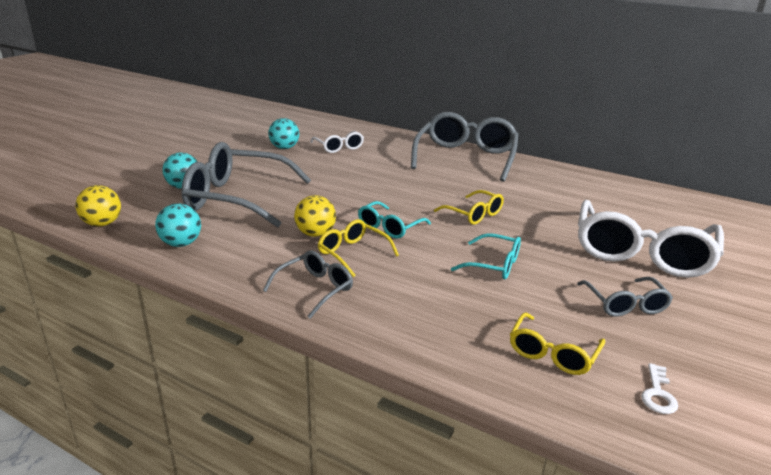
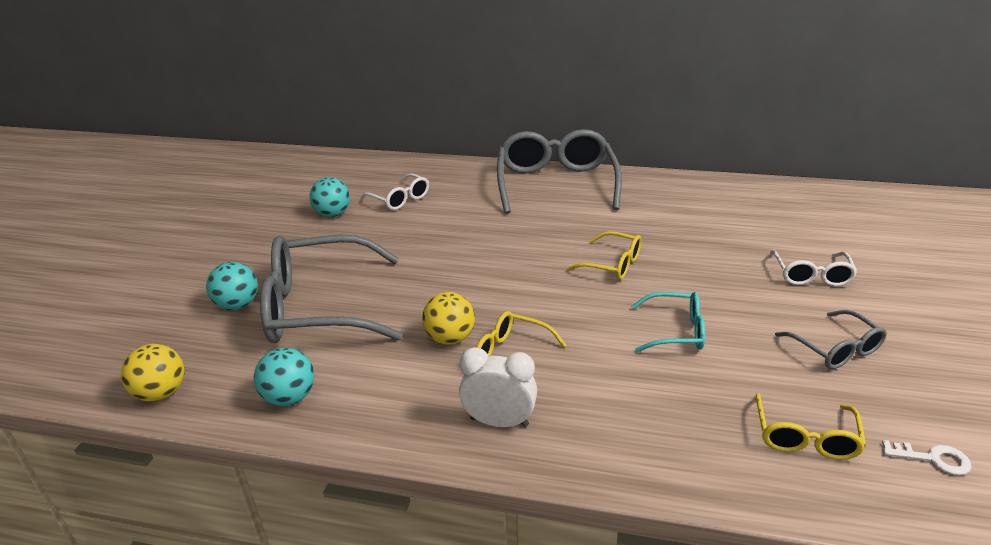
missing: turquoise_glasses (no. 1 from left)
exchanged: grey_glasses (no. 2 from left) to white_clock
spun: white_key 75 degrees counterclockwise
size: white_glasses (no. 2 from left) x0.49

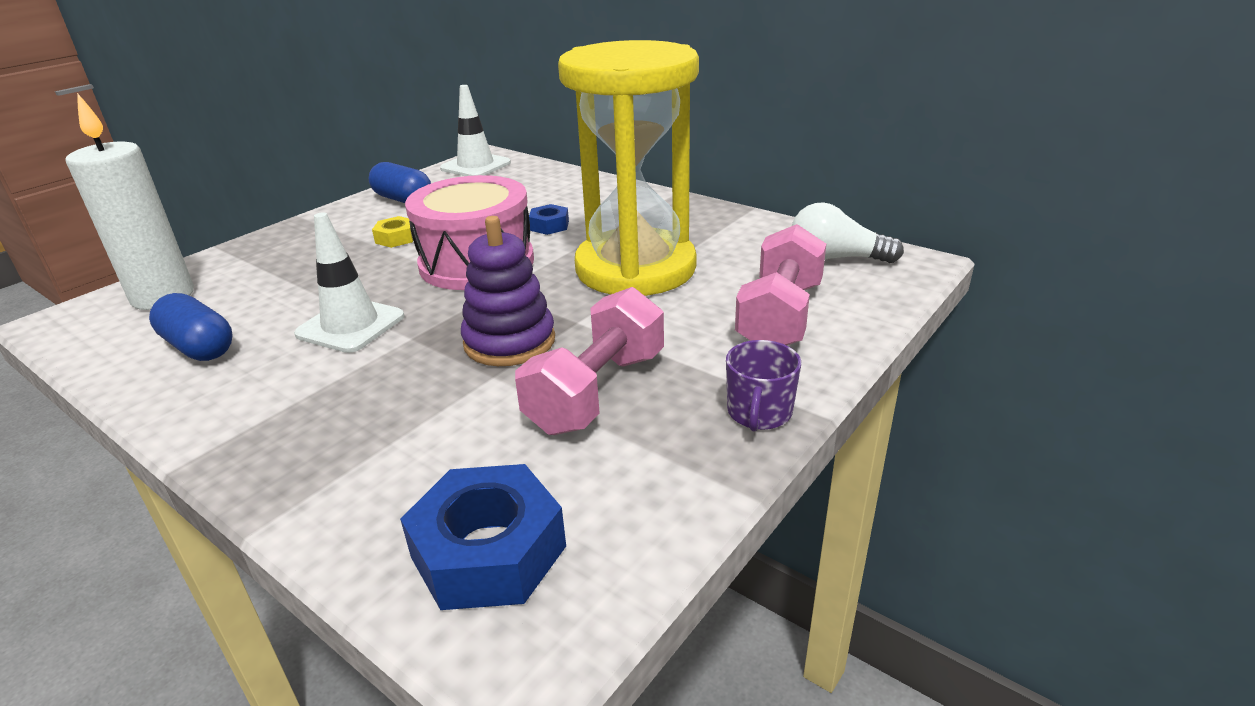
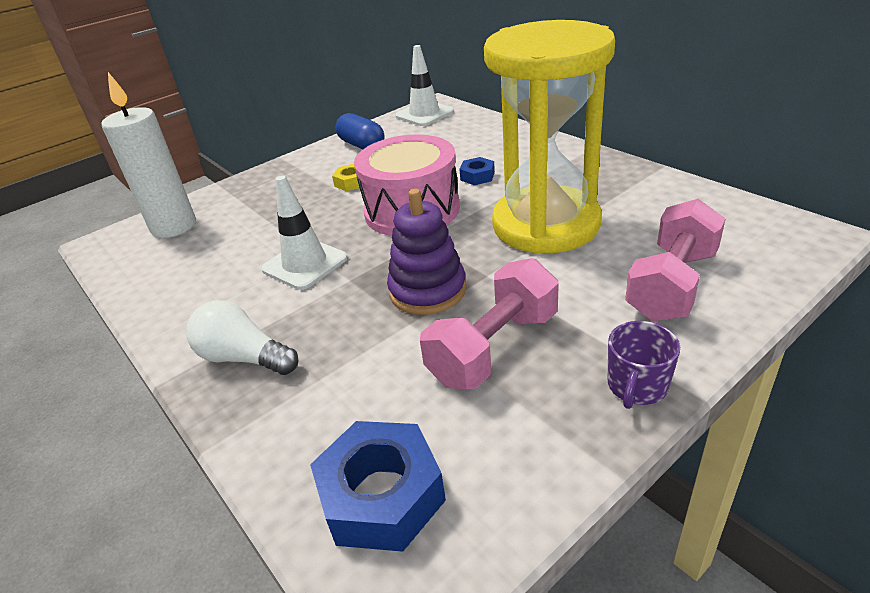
missing: blue_capsule (no. 1 from left)
relocated: white_light_bulb

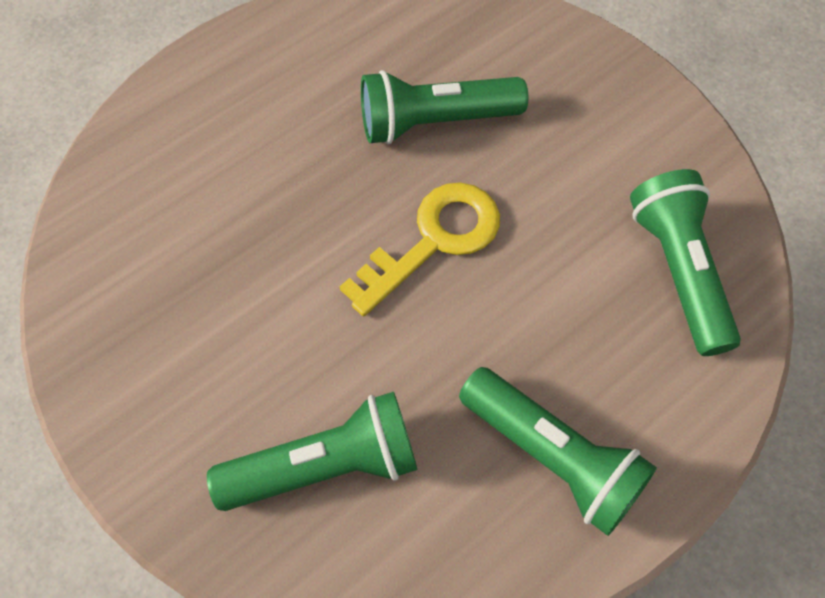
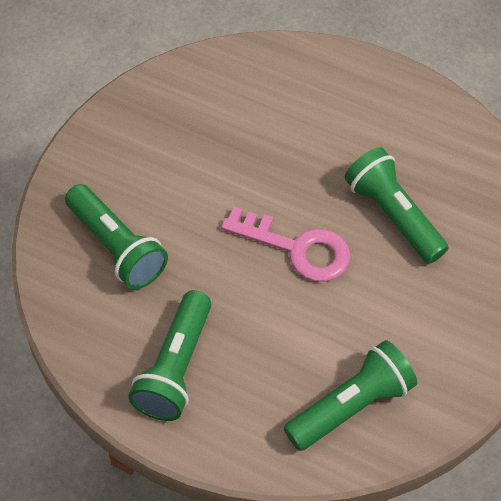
colour: yellow_key to pink_key

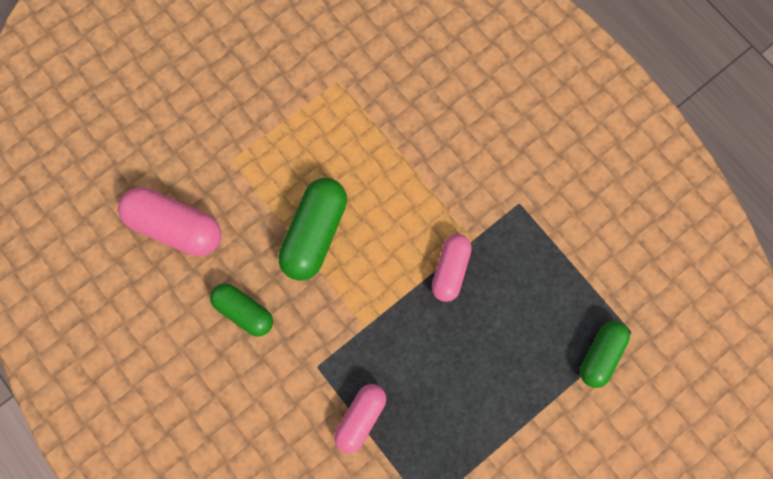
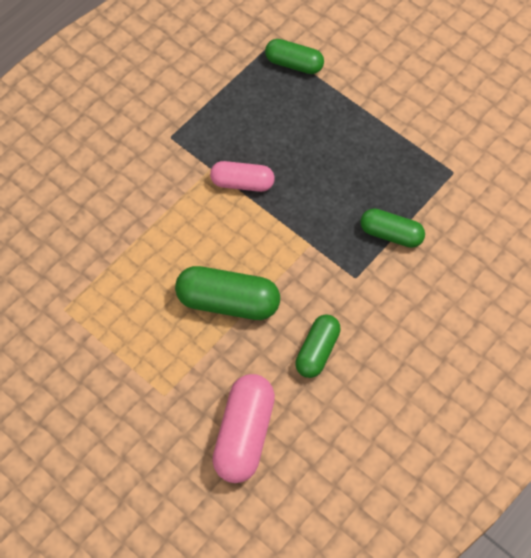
colour: pink_capsule (no. 2 from left) to green_capsule (no. 4 from left)

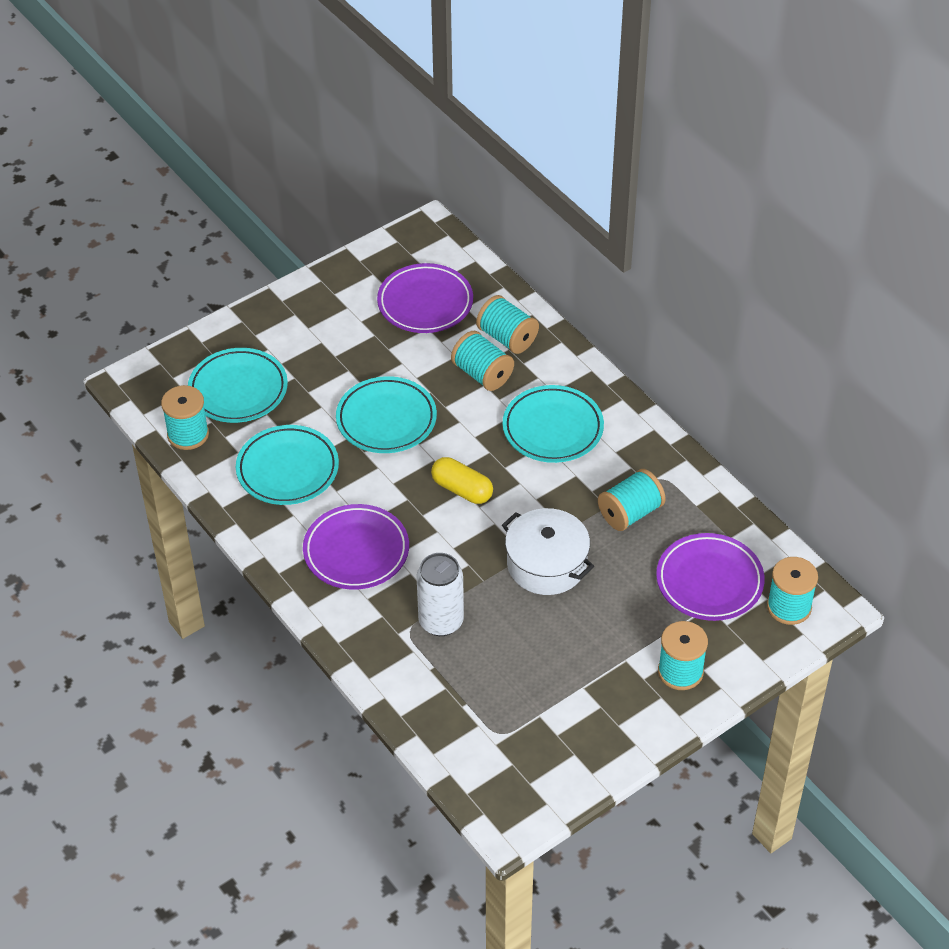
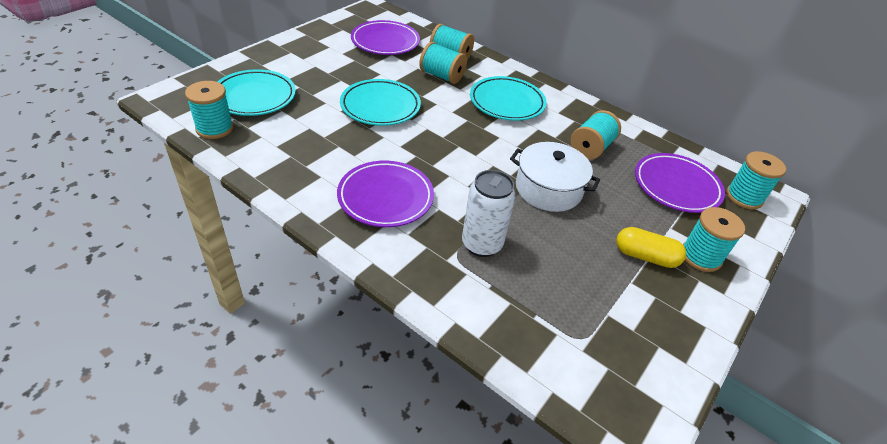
missing: turquoise_plate (no. 2 from left)
relocated: yellow_capsule

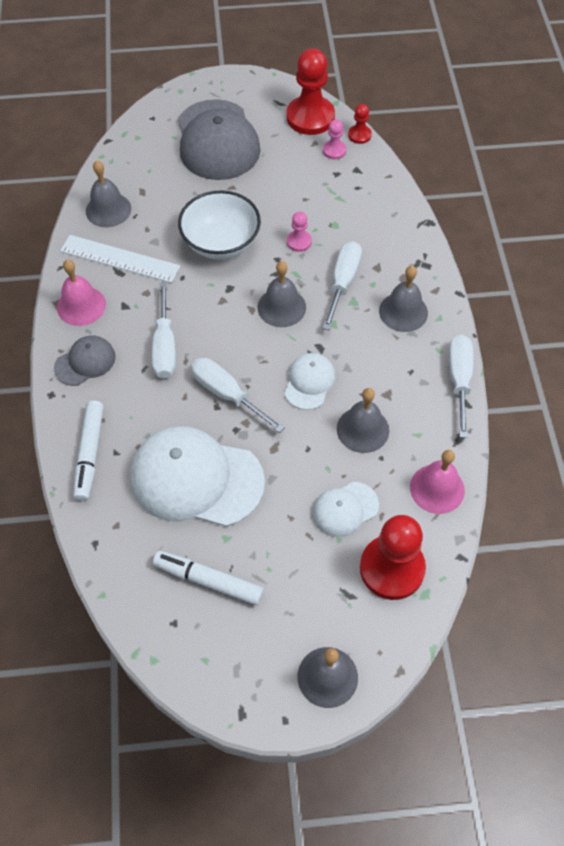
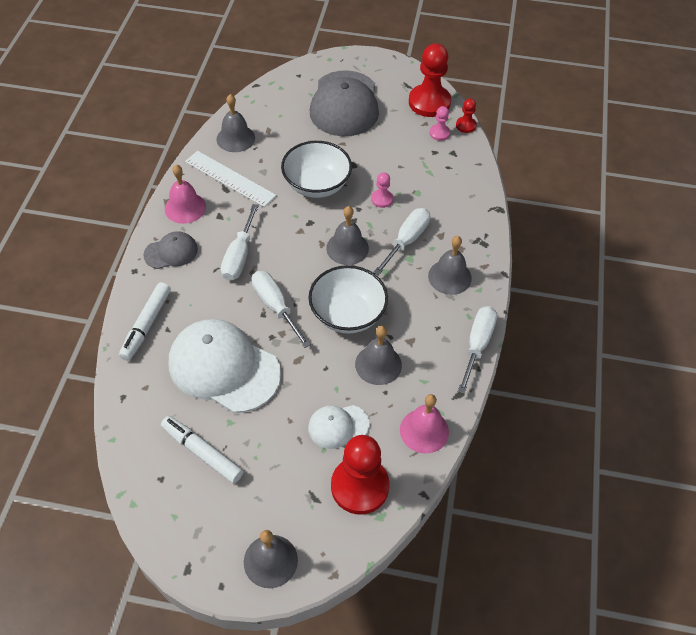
exchanged: white_cap (no. 2 from left) to white_bowl (no. 2 from left)

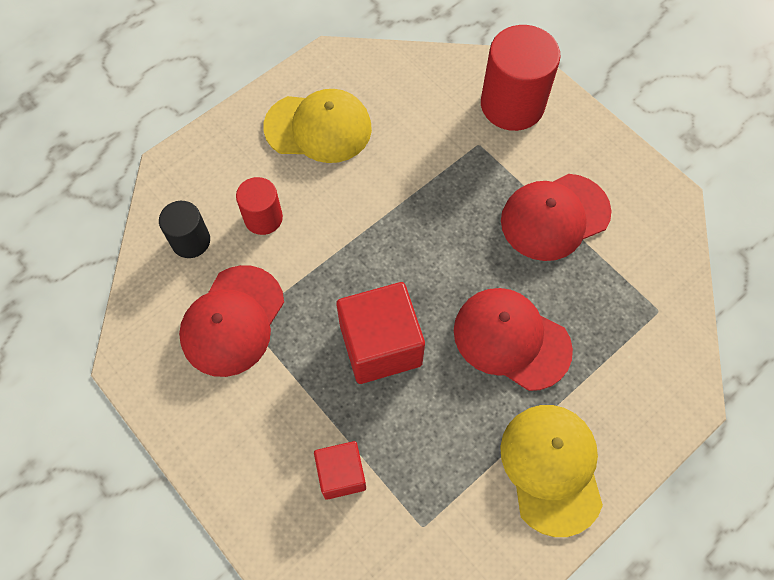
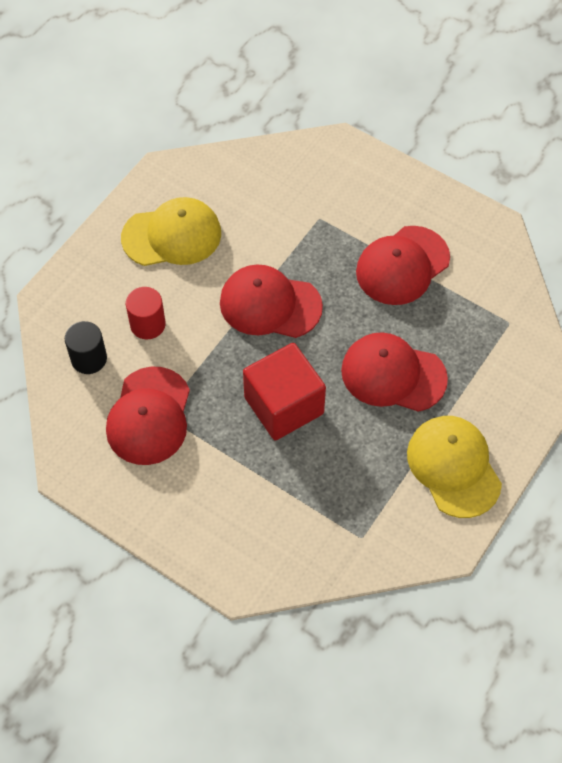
missing: red_cube (no. 1 from left); red_cylinder (no. 2 from left)
appeared: red_cap (no. 2 from left)

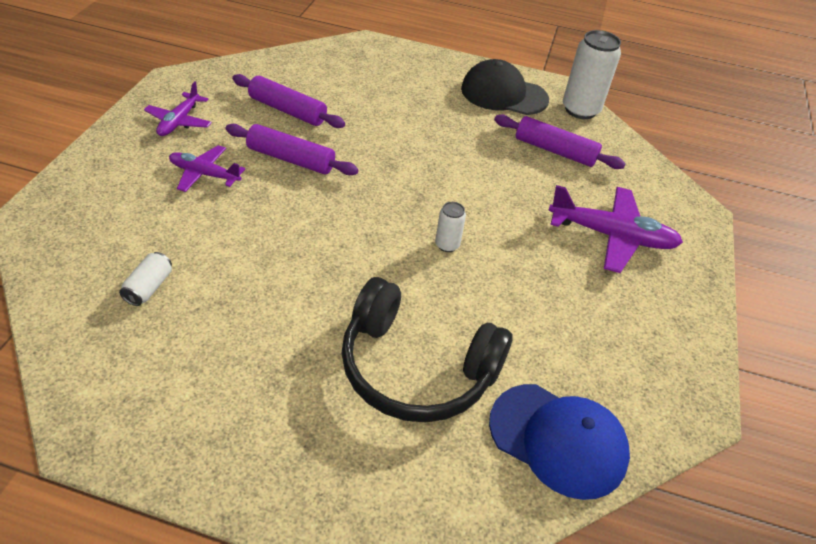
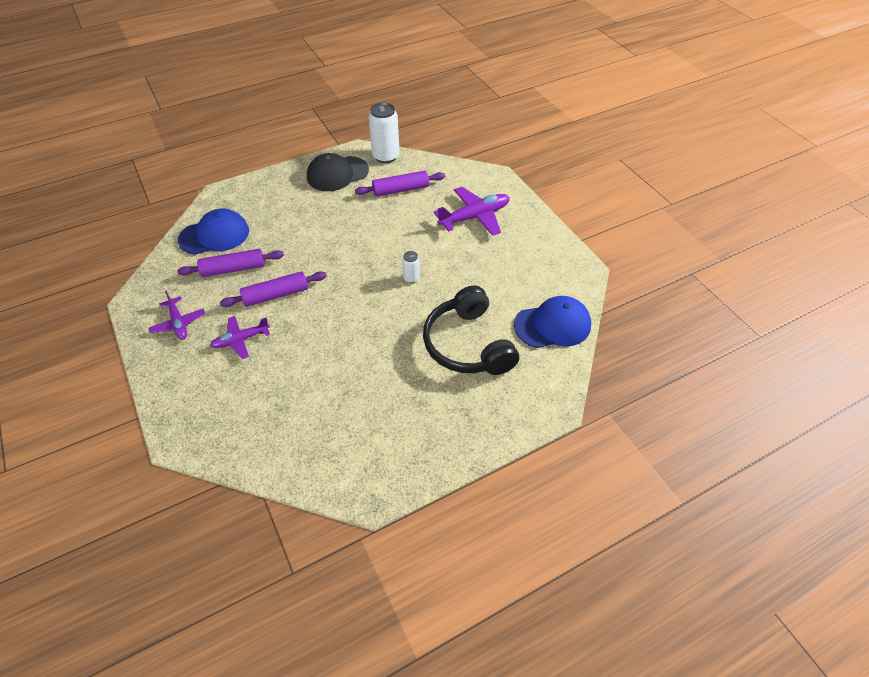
missing: white_can (no. 1 from left)
appeared: blue_cap (no. 1 from left)
spun: black_headphones 90 degrees clockwise

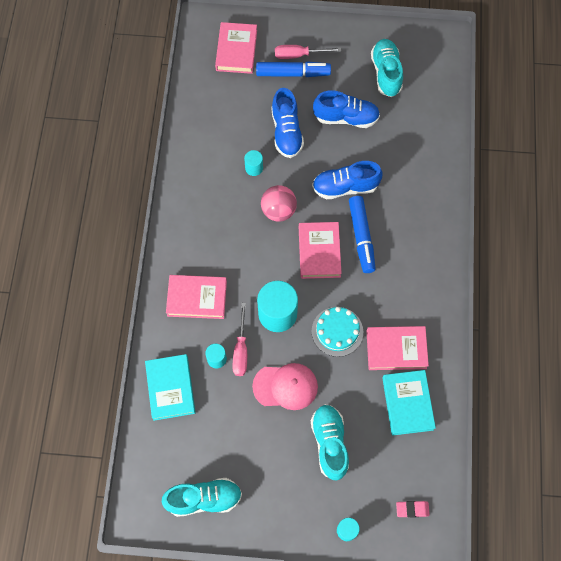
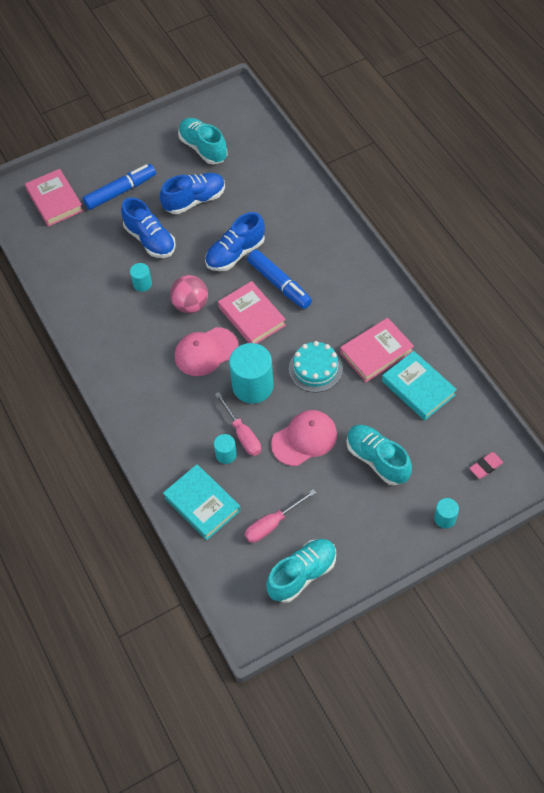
missing: pink_book (no. 1 from left)
appeared: pink_cap (no. 1 from left)
relocated: pink_screwdriver (no. 2 from left)

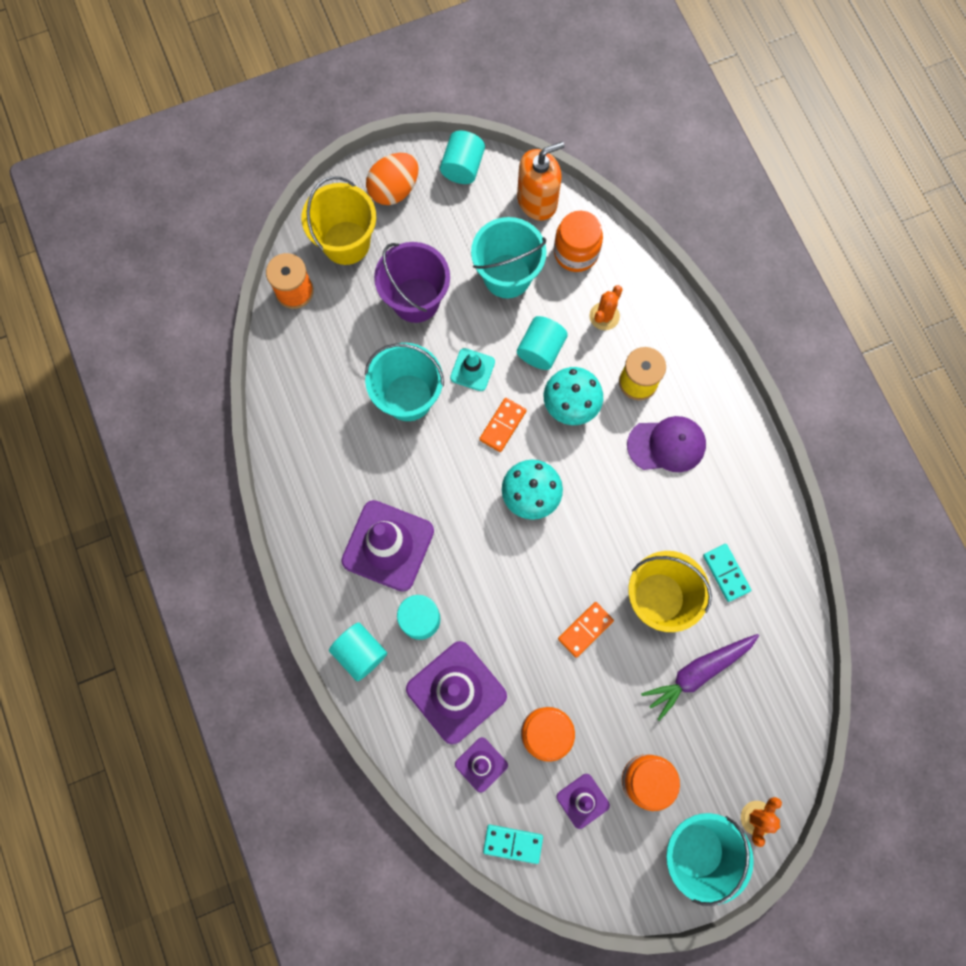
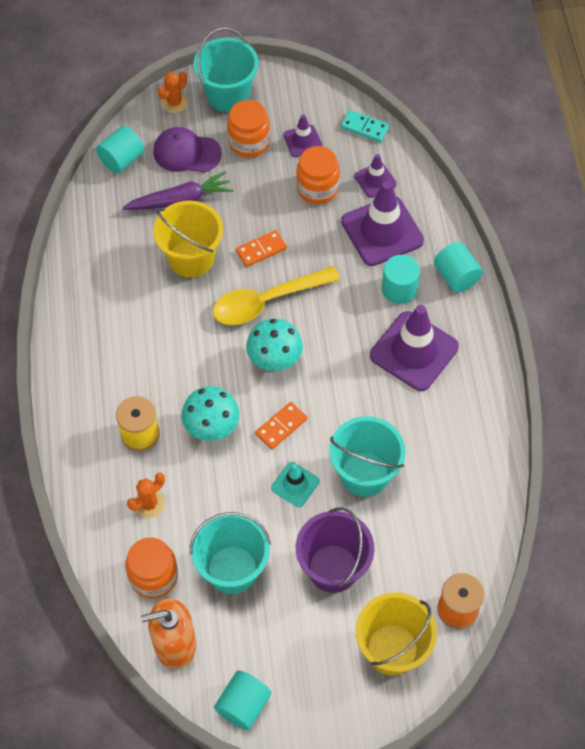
missing: orange_egg; turquoise_domino (no. 2 from left)
appeared: yellow_spoon
relocated: turquoise_cylinder (no. 4 from left in the first image) to turquoise_cylinder (no. 1 from left); purple_cap

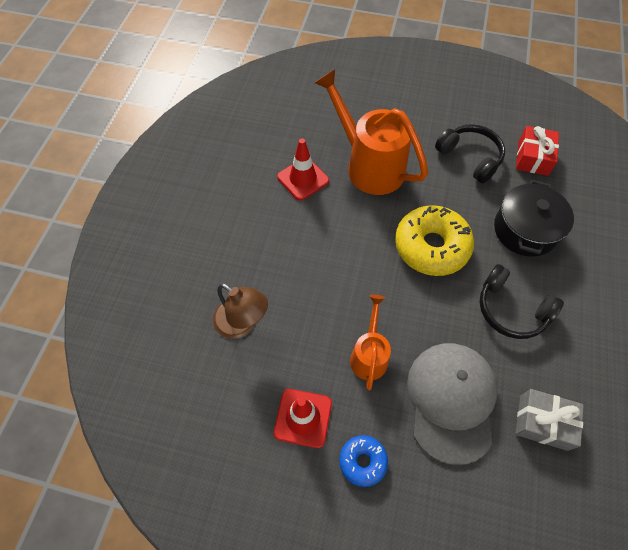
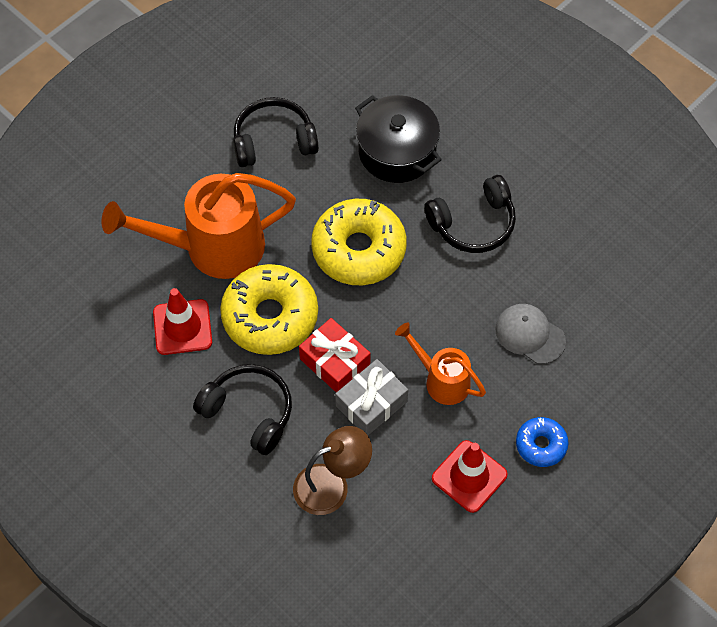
appeared: black_headphones (no. 1 from left); yellow_donut (no. 1 from left)
relocated: red_gift; grey_gift
size: grey_cap x0.56

